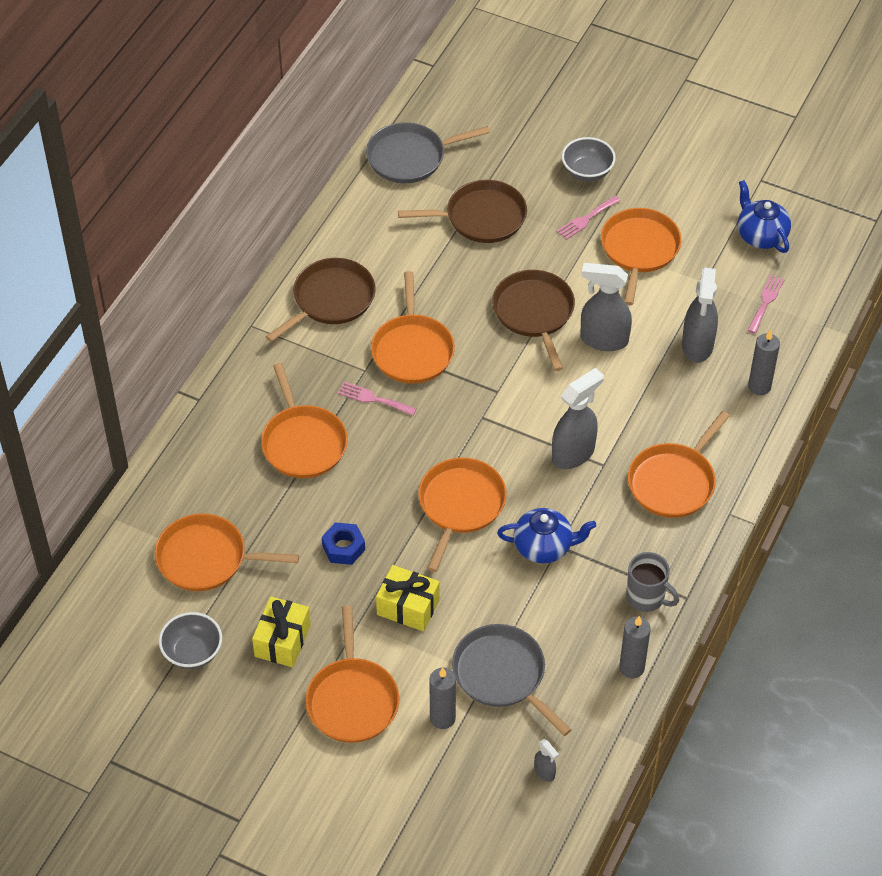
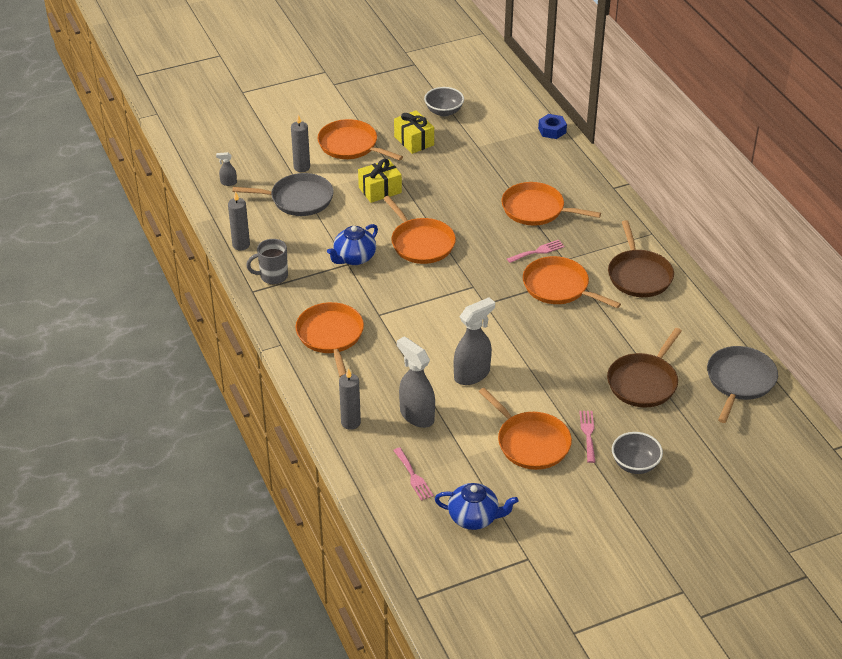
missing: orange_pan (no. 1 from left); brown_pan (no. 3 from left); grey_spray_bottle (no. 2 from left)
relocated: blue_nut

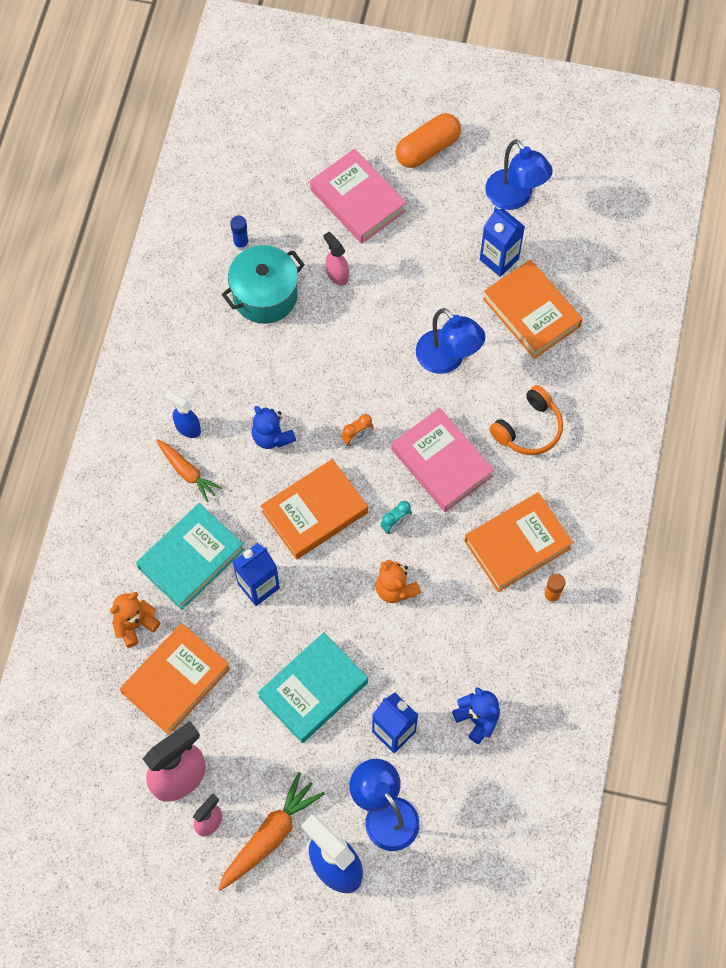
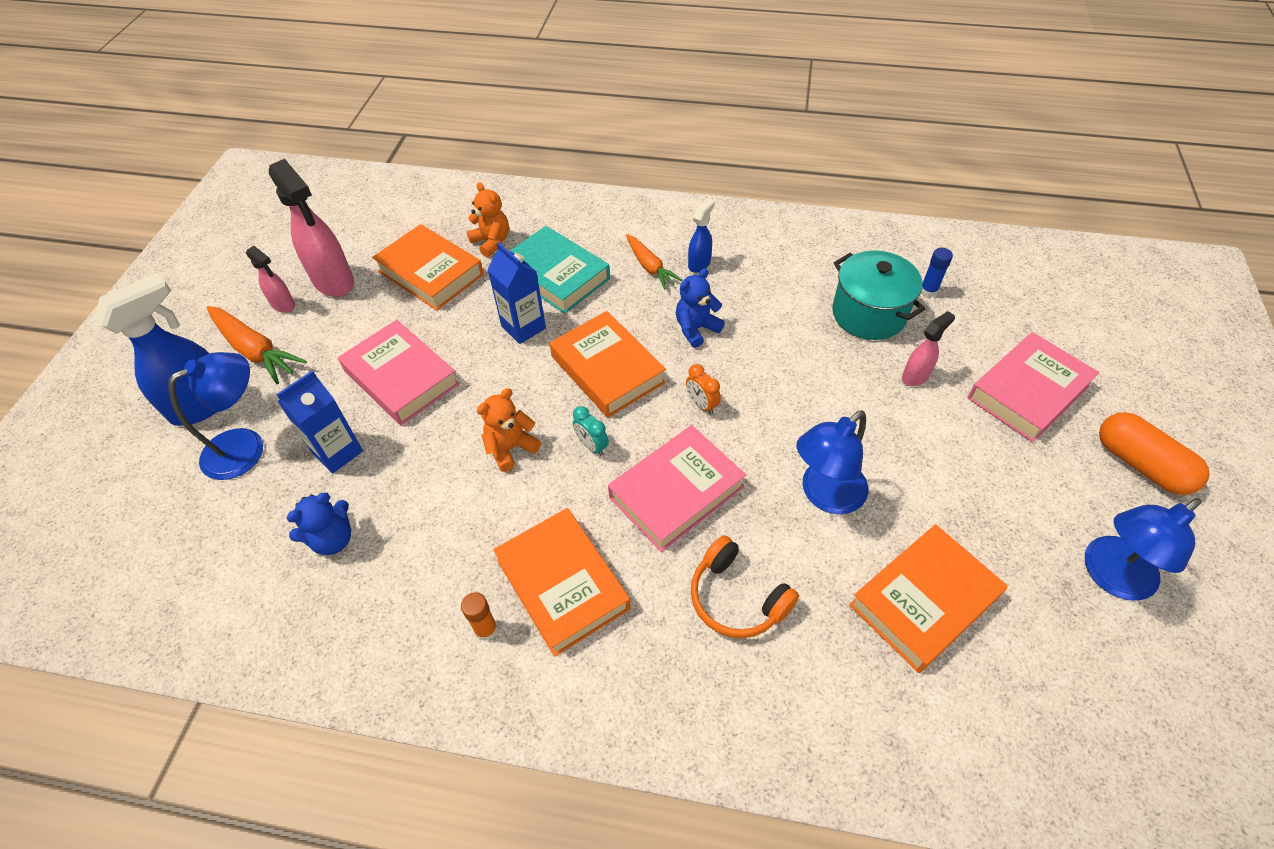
missing: blue_carton (no. 3 from left)
colour: turquoise_book (no. 2 from left) to pink_book (no. 1 from left)
spun: orange_carrot (no. 1 from left in the first image) 75 degrees counterclockwise

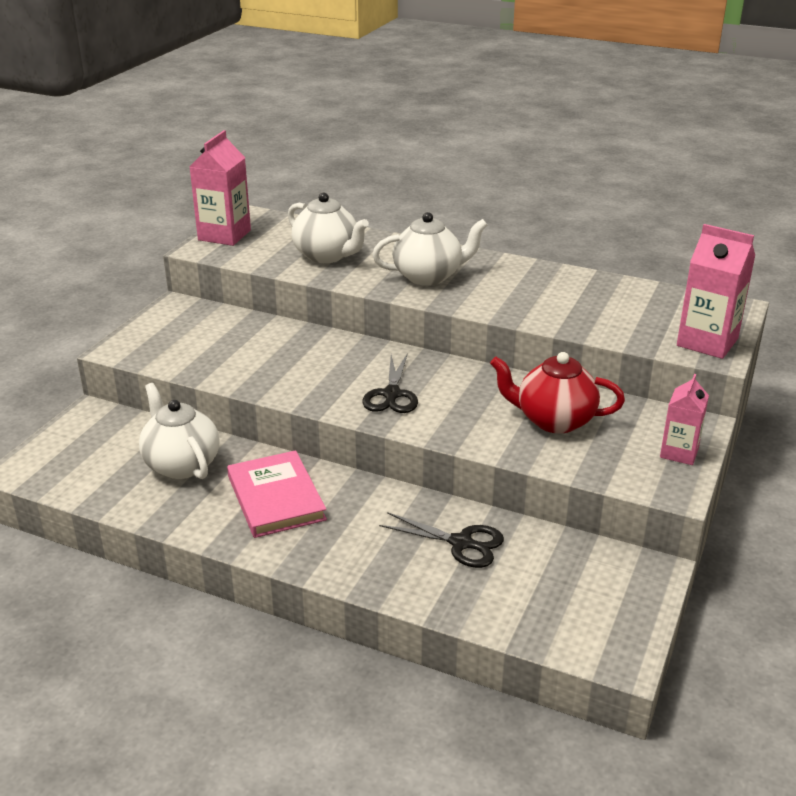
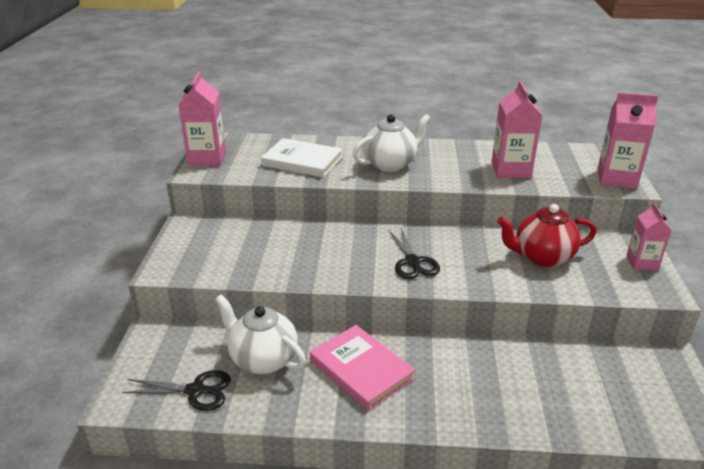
appeared: pink_carton (no. 2 from left)
relocated: black_scissors (no. 2 from left in the first image) to black_scissors (no. 1 from left)
exchanged: white_teapot (no. 2 from left) to white_book

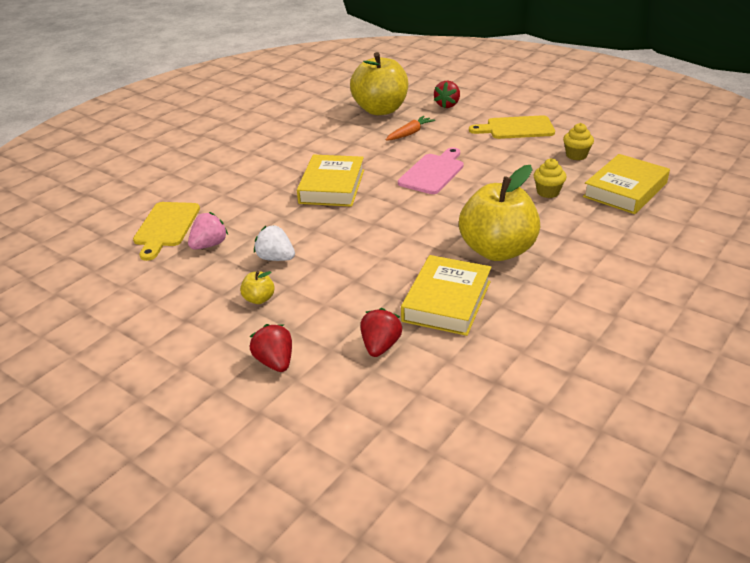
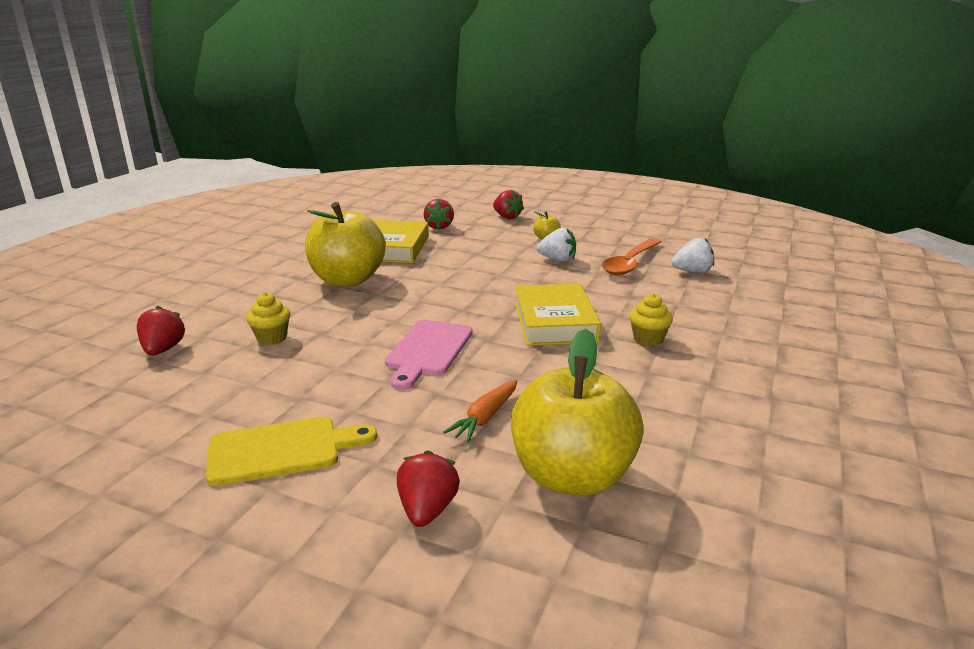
relocated: yellow_cupcake (no. 2 from left)
exchanged: yellow_cutting_board (no. 1 from left) to white_strawberry (no. 2 from left); pink_strawberry to orange_spoon; yellow_book (no. 3 from left) to red_strawberry (no. 1 from left)

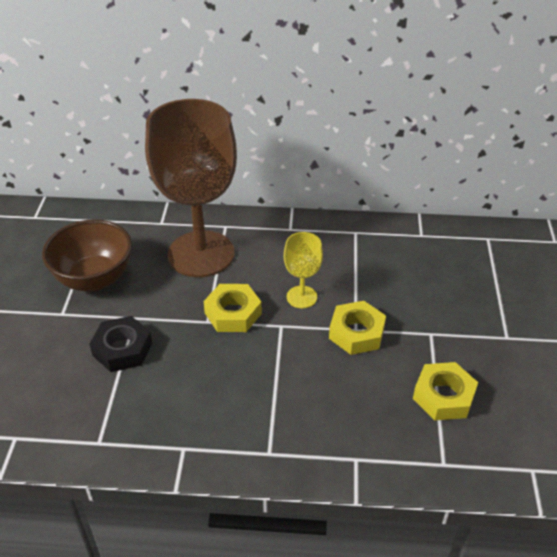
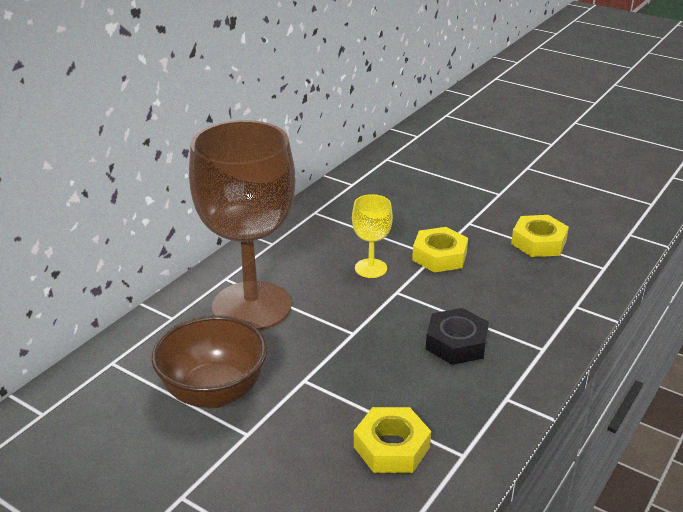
relocated: black_nut; yellow_nut (no. 1 from left)

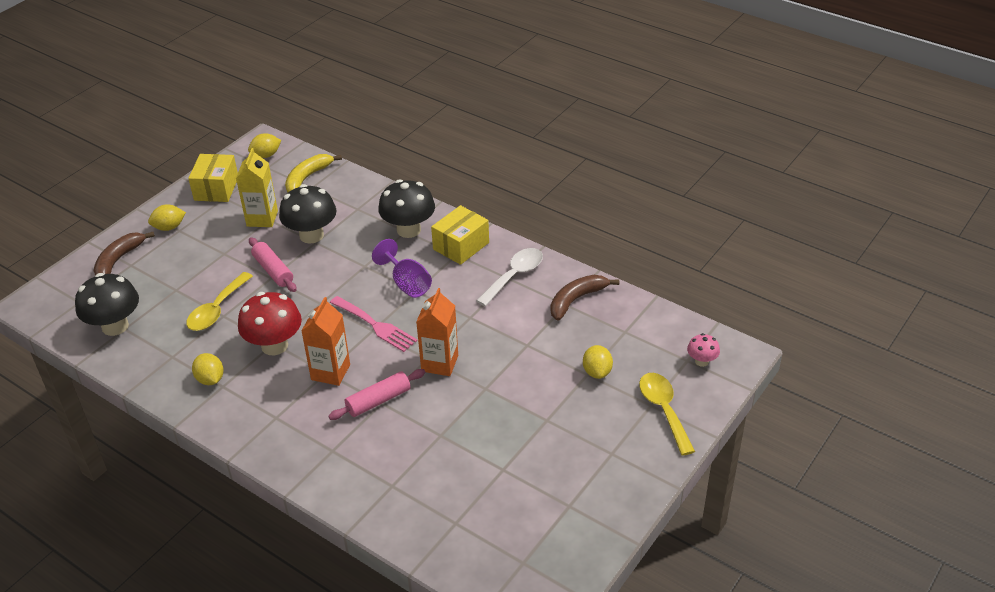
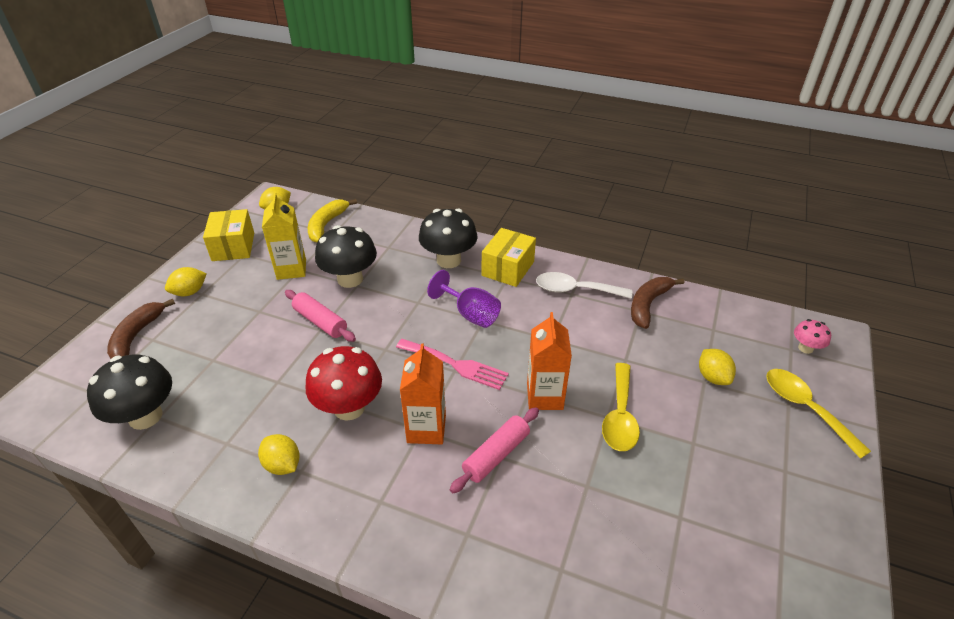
relocated: yellow_spoon (no. 1 from left)
spun: white_spoon 105 degrees counterclockwise

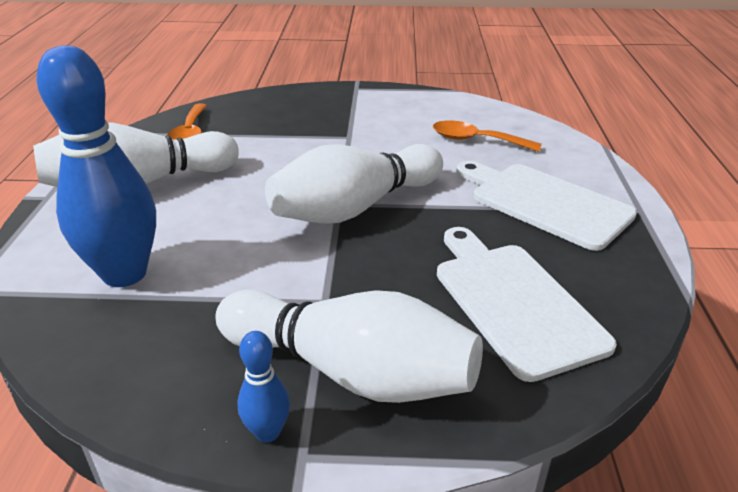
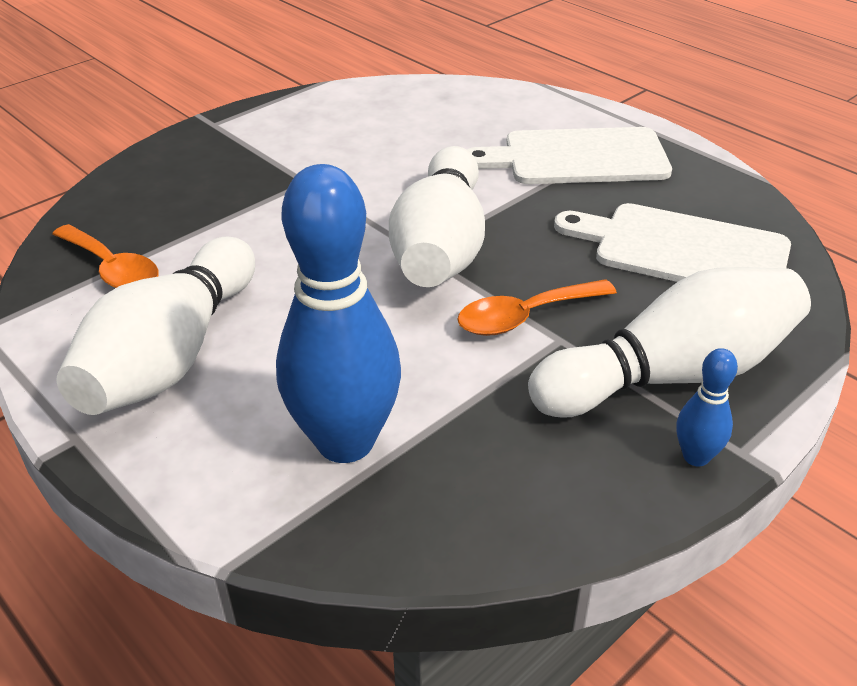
relocated: orange_spoon (no. 2 from left)

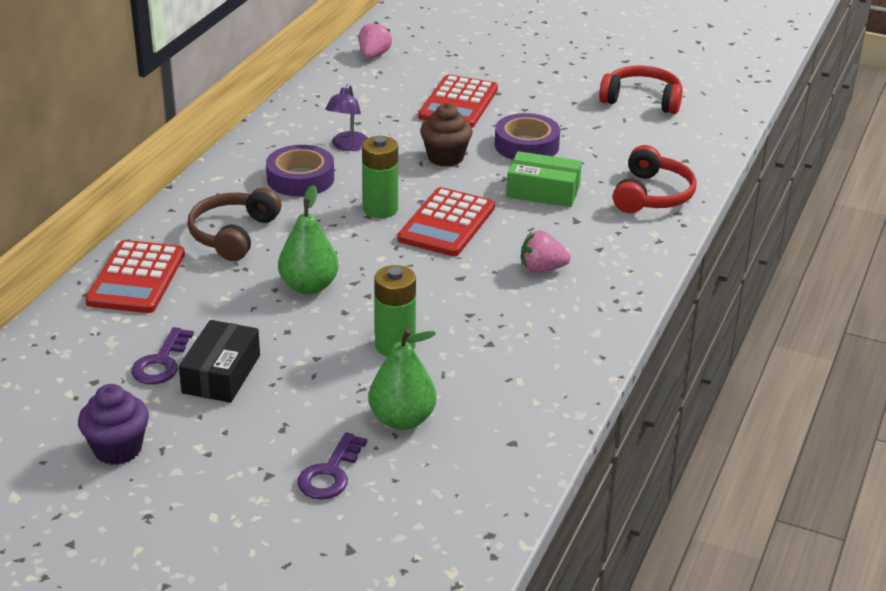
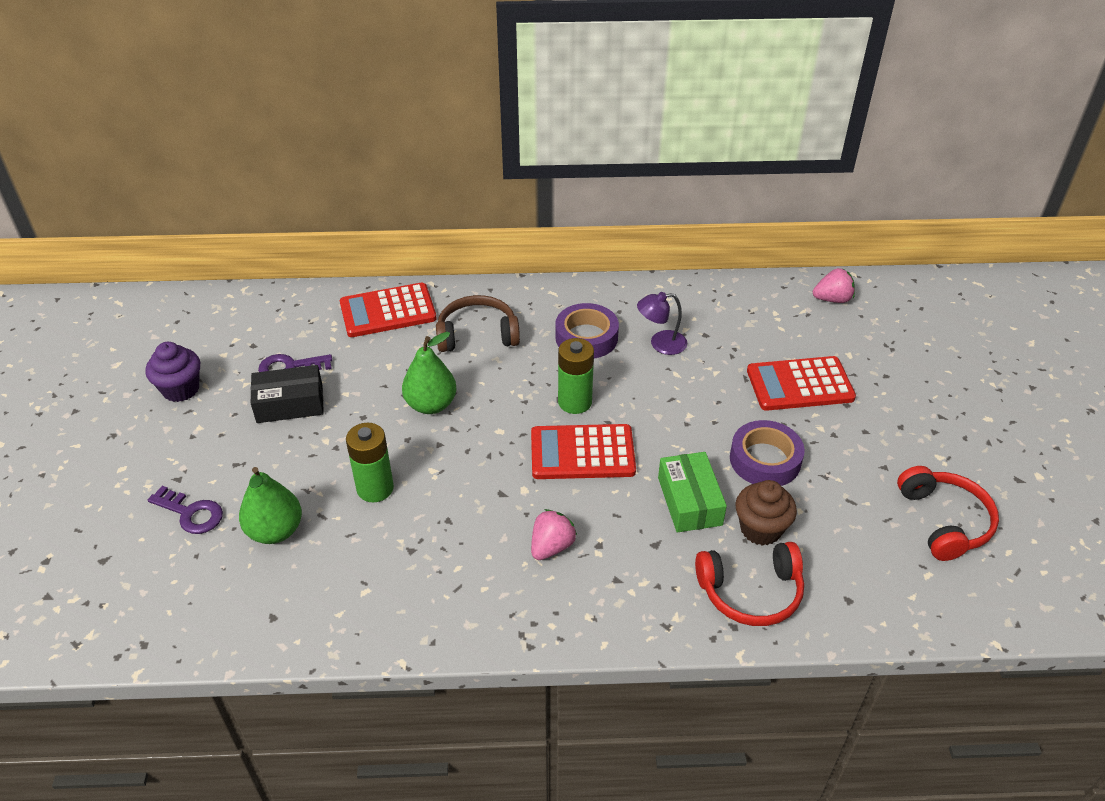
relocated: brown_cupcake
spun: purple_key (no. 2 from left in the first image) 150 degrees counterclockwise; pink_strawberry (no. 2 from left in the first image) 60 degrees clockwise

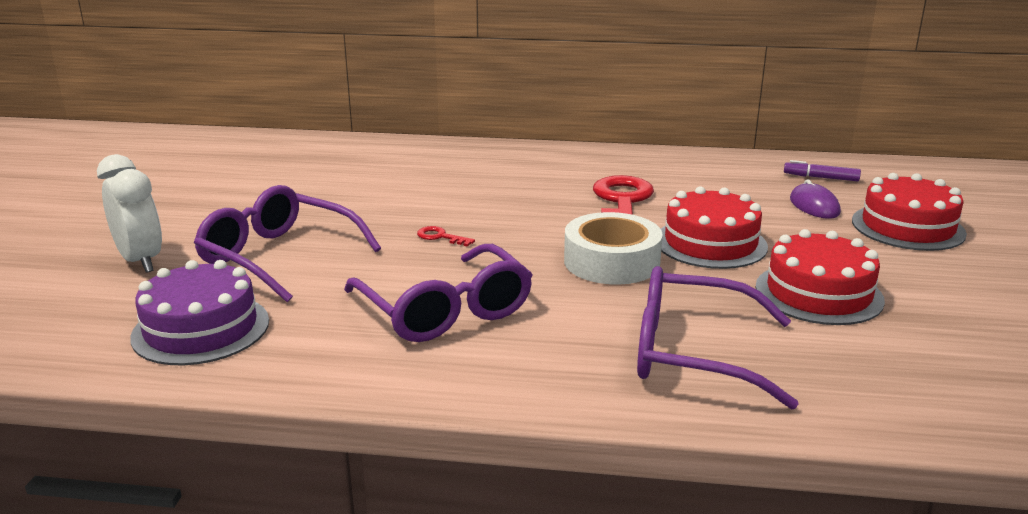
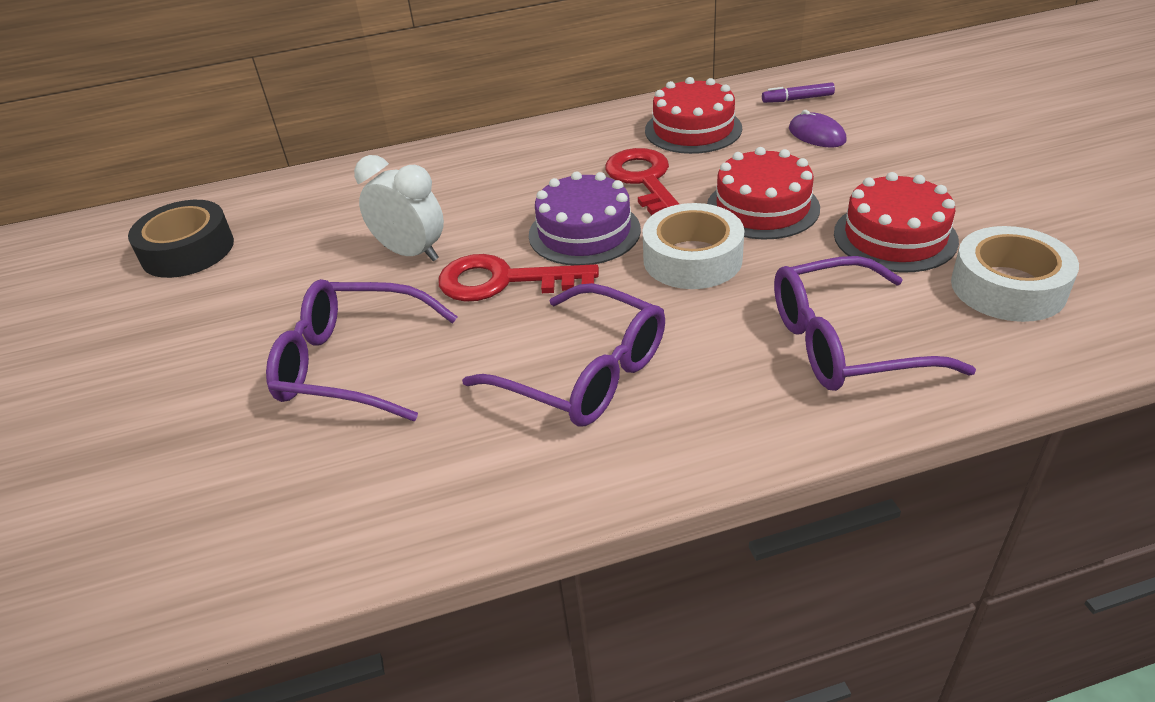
appeared: black_tape; white_tape (no. 2 from left)
relocated: white_clock; purple_cake; red_cake (no. 3 from left in the first image) to red_cake (no. 1 from left)
size: red_key (no. 1 from left) x2.36

